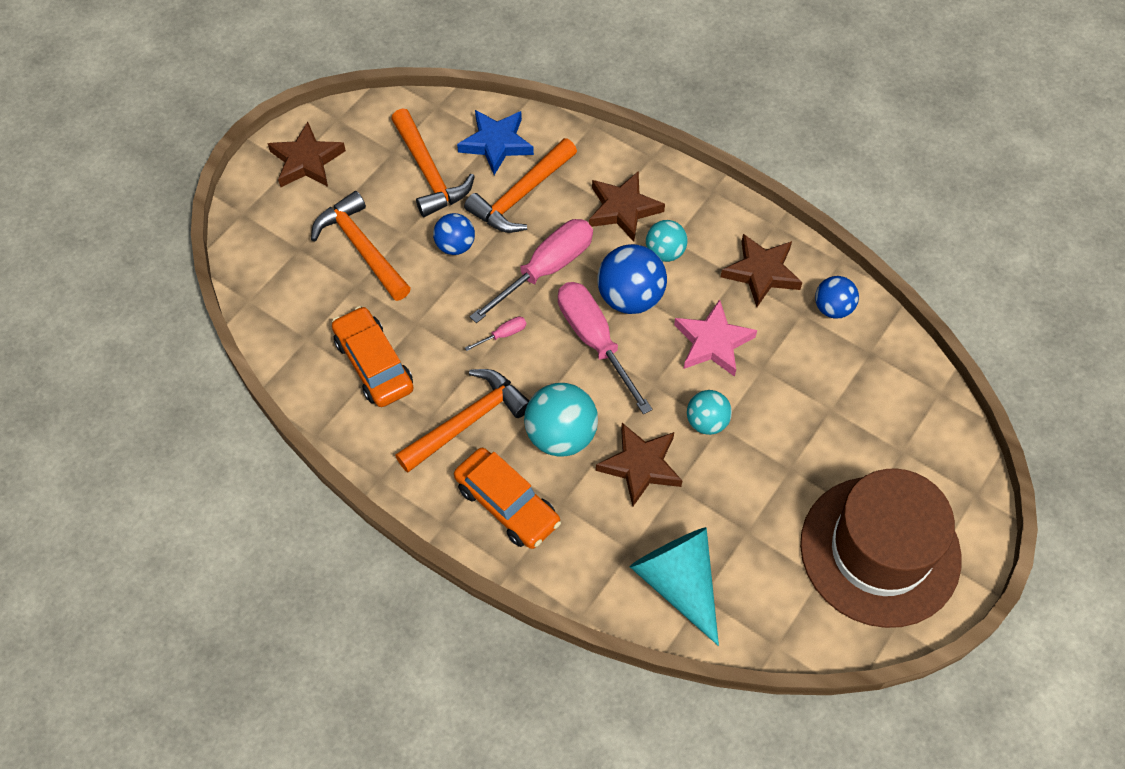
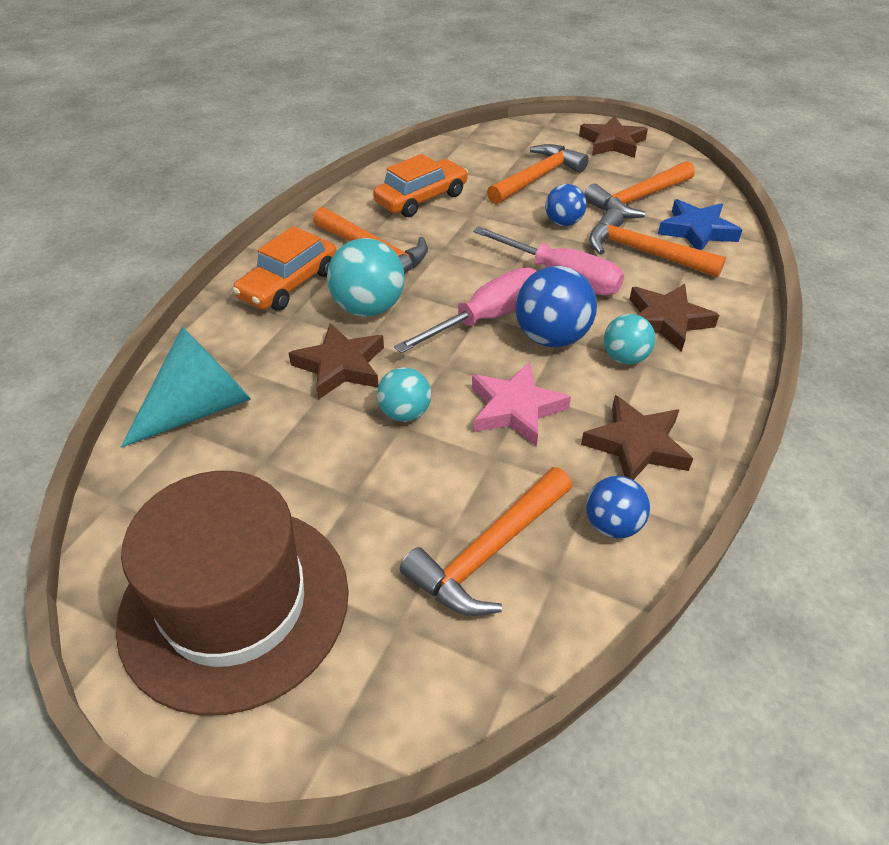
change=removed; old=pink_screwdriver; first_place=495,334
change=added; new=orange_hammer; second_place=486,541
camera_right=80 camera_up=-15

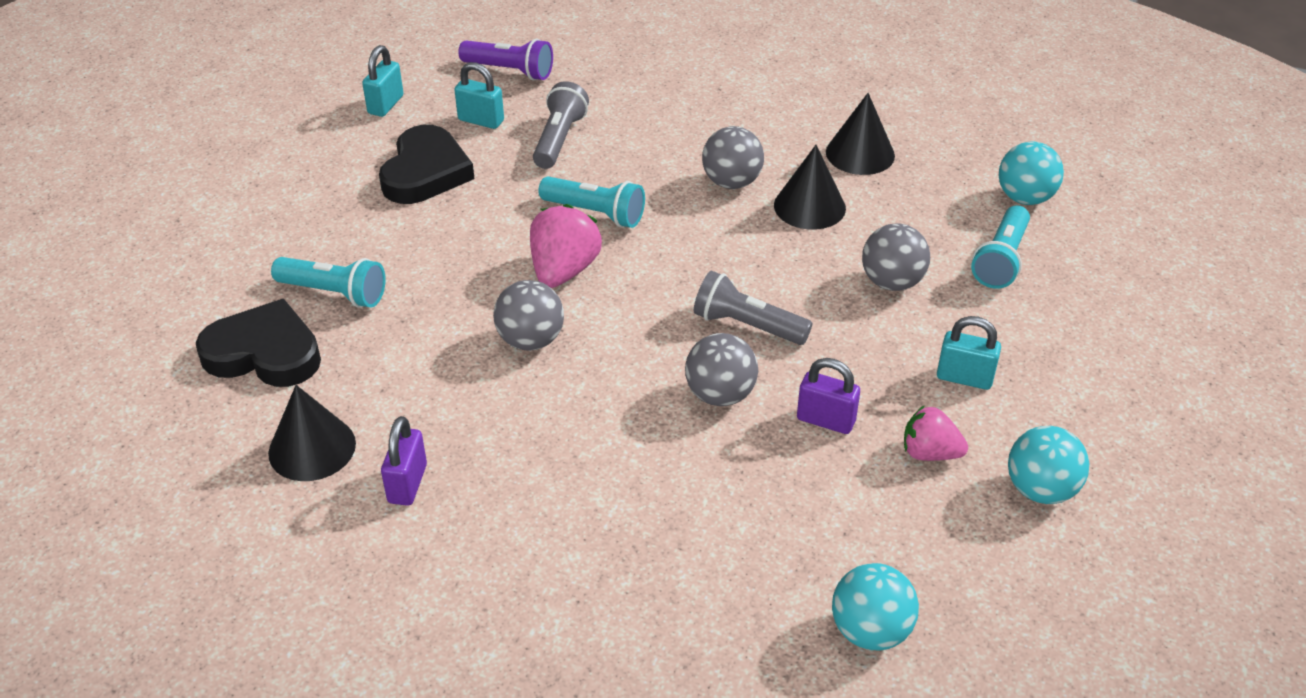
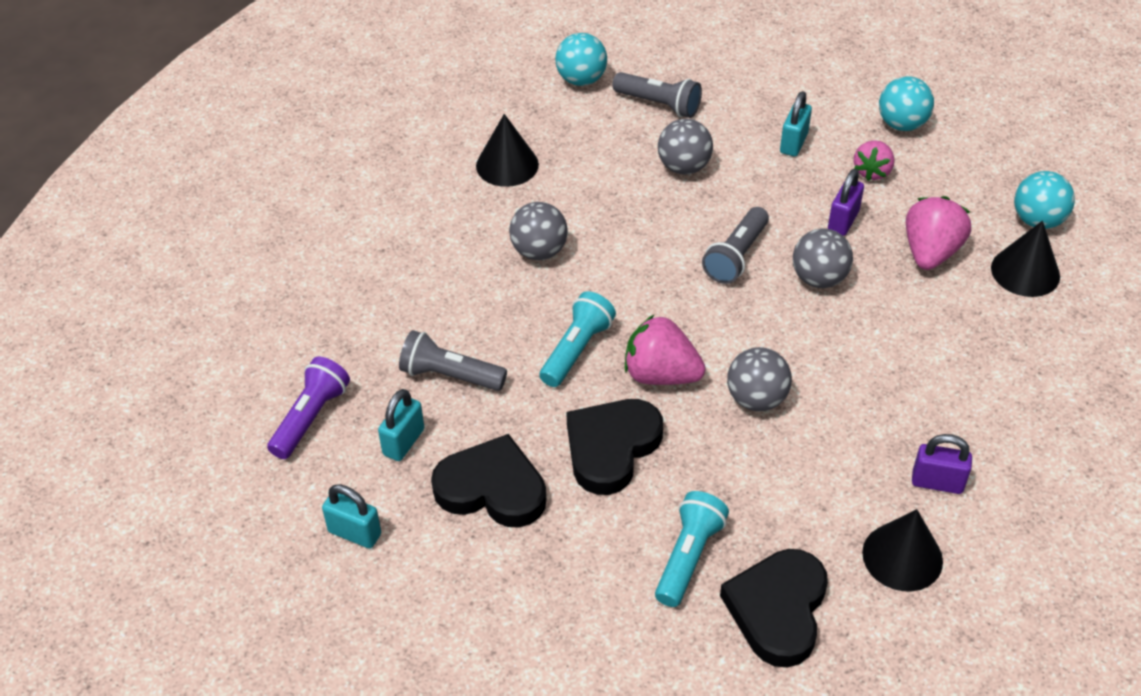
change=moved; old=black_cone; first_place=810,187; second_place=1025,259
change=recoloured; old=turquoise_flashlight; new=grey_flashlight; first_place=1000,247; second_place=657,95
change=added; new=pink_strawberry; second_place=938,233
change=added; new=black_heart; second_place=615,447
camera_right=-85 camera_up=5

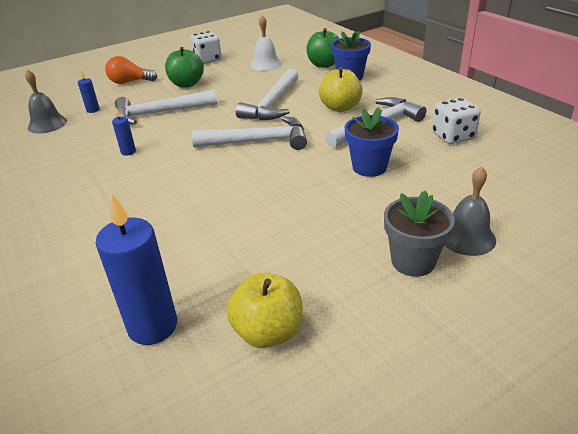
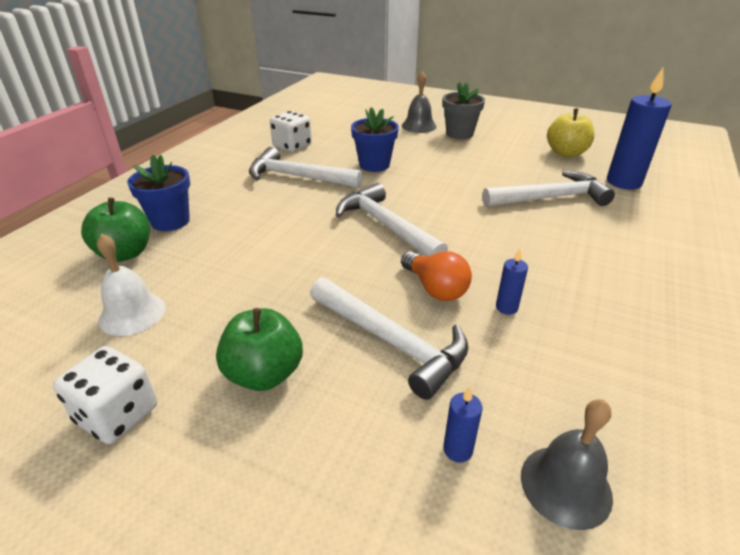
change=moved; old=orange_light_bulb; first_place=131,70; second_place=436,276
change=removed; old=yellow_apple; first_place=341,89
change=moved; old=white_hammer; first_place=267,94; second_place=548,189
camera_right=-125 camera_up=0

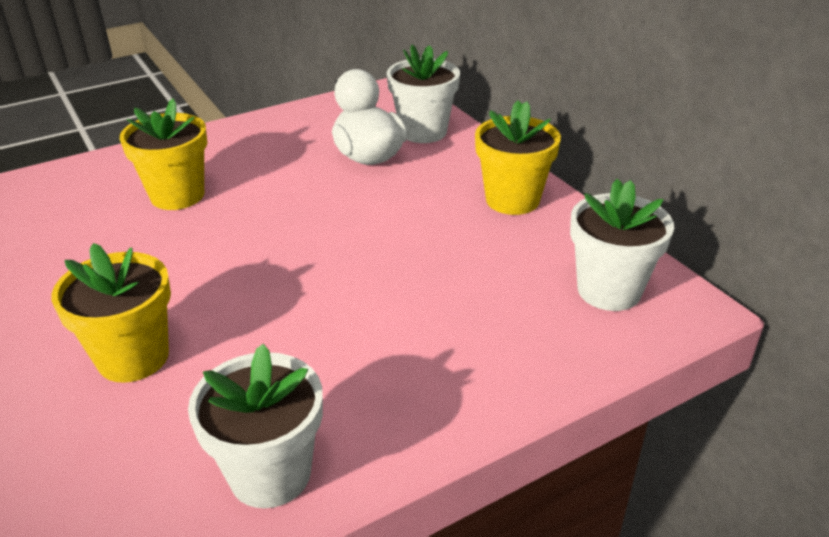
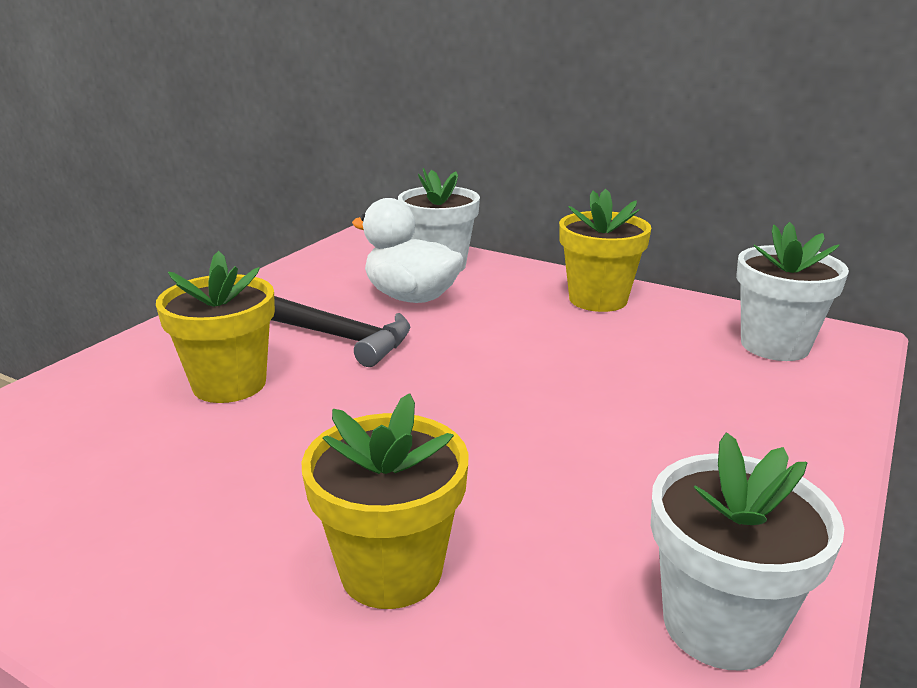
change=added; new=black_hammer; second_place=340,331
camera_right=-30 camera_up=-10

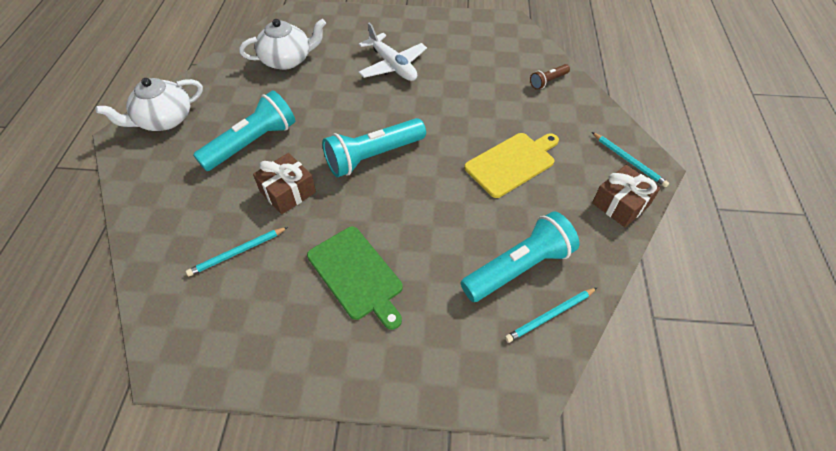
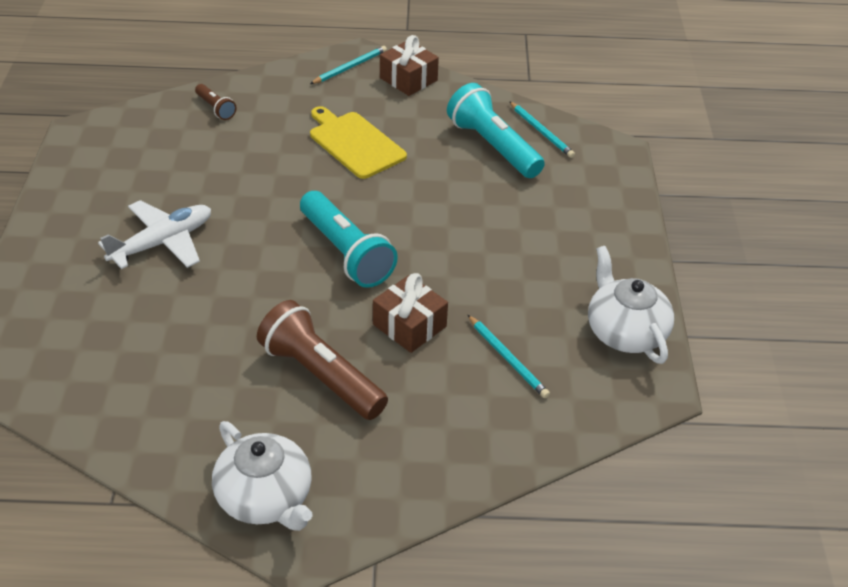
change=moved; old=white_teapot; first_place=282,44; second_place=631,305
change=recoloured; old=turquoise_flashlight; new=brown_flashlight; first_place=244,130; second_place=322,360
change=removed; old=green_cutting_board; first_place=355,278
camera_right=-95 camera_up=-10

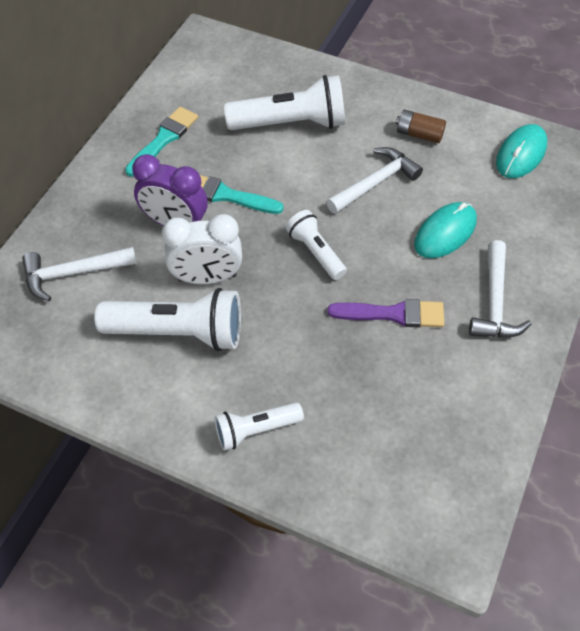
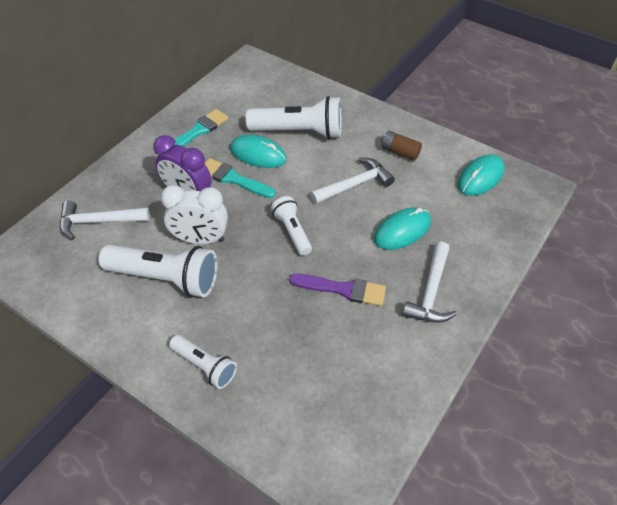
change=turned; old=white_flashlight; first_place=259,426; second_place=203,362; degrees=-135
change=added; new=turquoise_mouse; second_place=258,151
camera_right=10 camera_up=-5

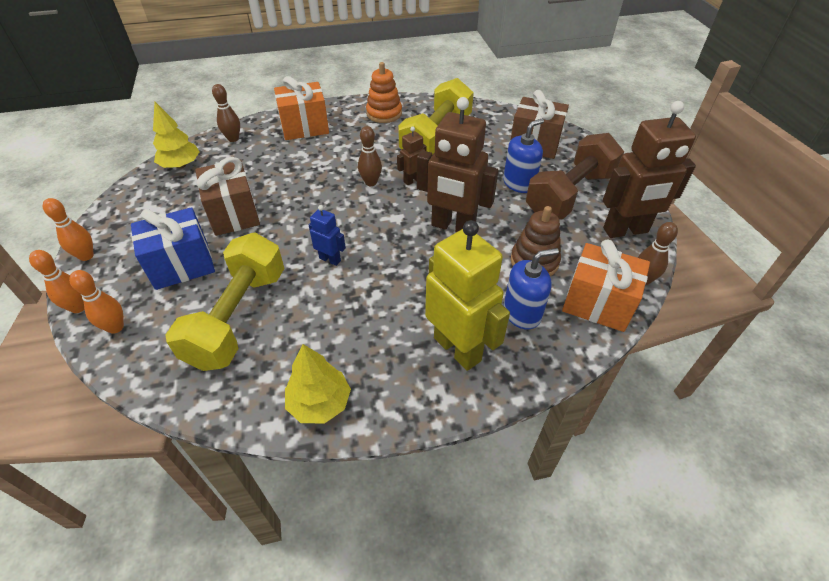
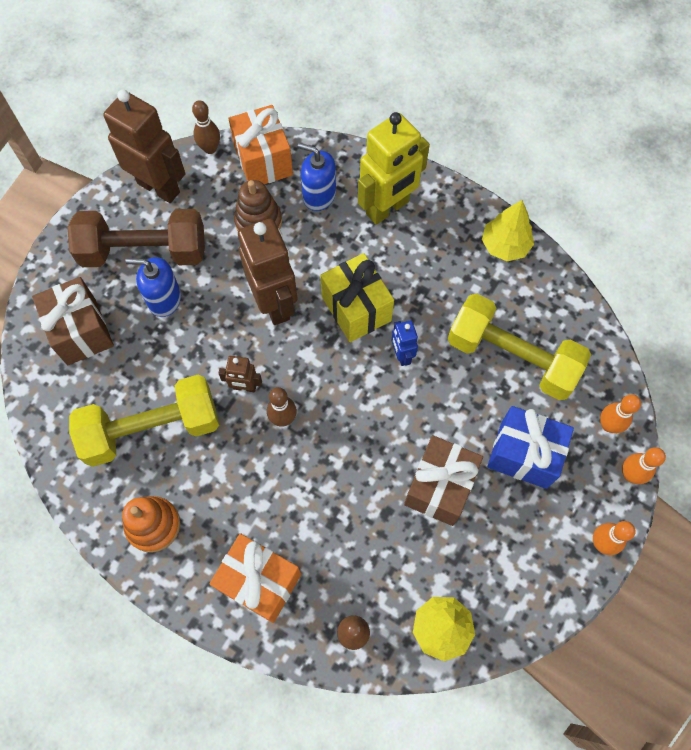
change=turned; old=yellow_robot; first_place=467,295; second_place=394,168; degrees=-135
change=turned; old=yellow_dumbbell; first_place=225,302; second_place=519,347; degrees=60
change=added; new=yellow_gift; second_place=357,297
camera_right=-135 camera_up=20

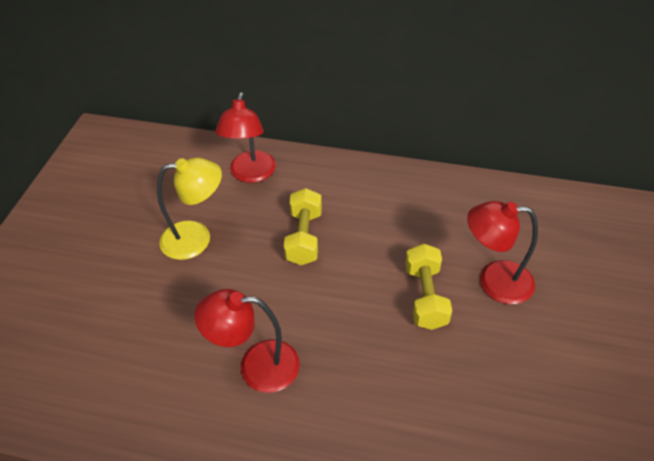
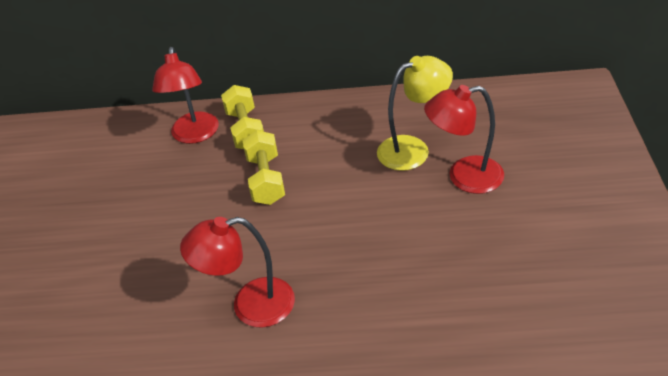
change=moved; old=yellow_lamp; first_place=189,209; second_place=415,113
change=moved; old=yellow_dumbbell; first_place=428,287; second_place=242,117
camera_right=-10 camera_up=-5

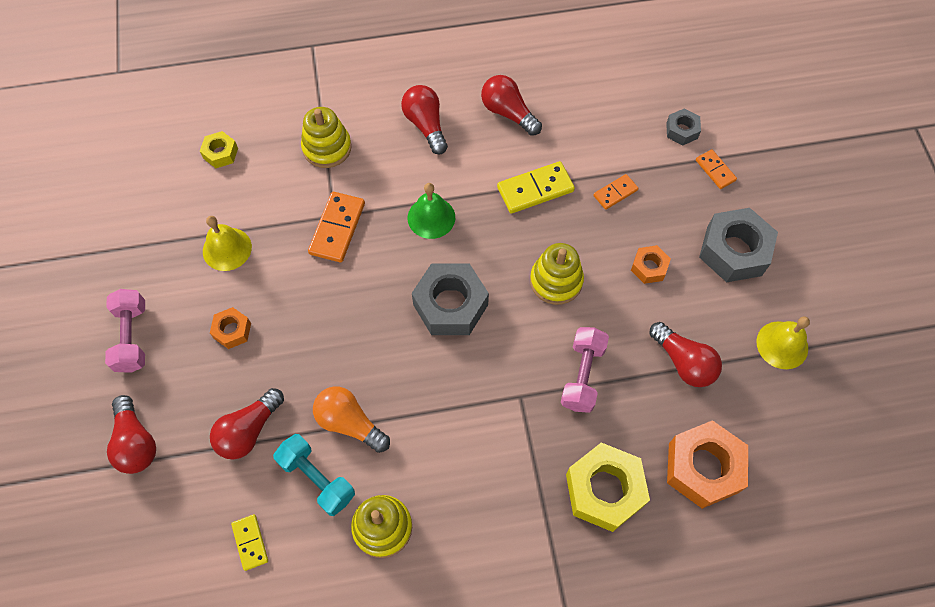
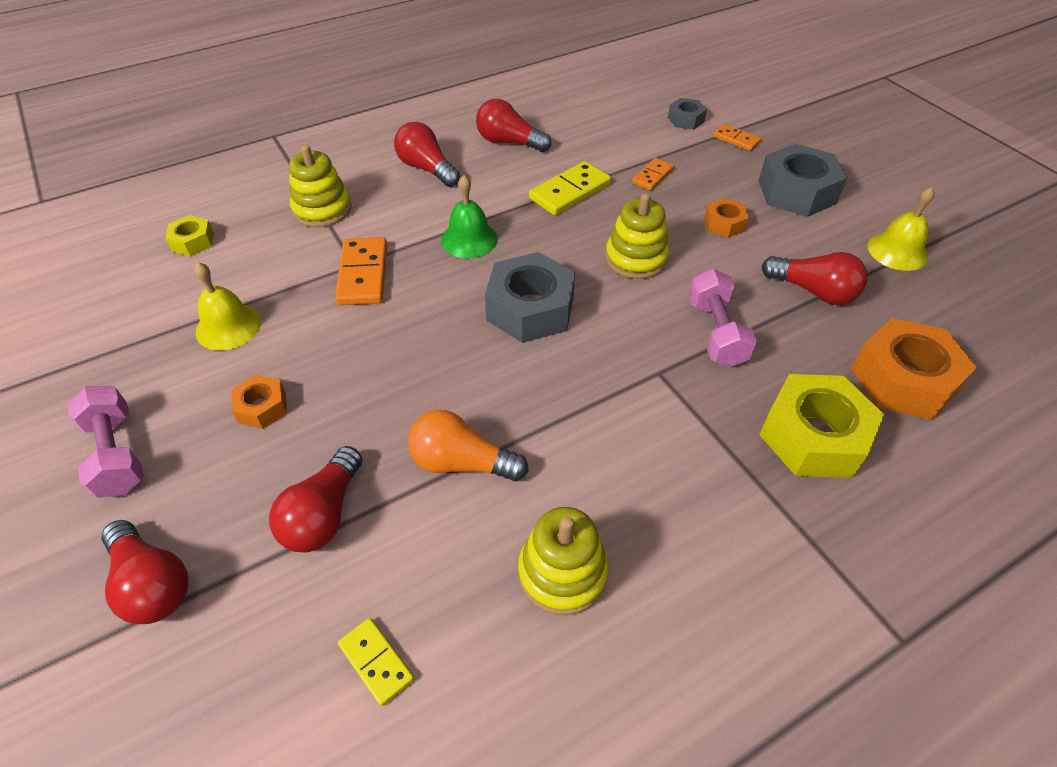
change=removed; old=turquoise_dumbbell; first_place=314,475
camera_right=-20 camera_up=-15

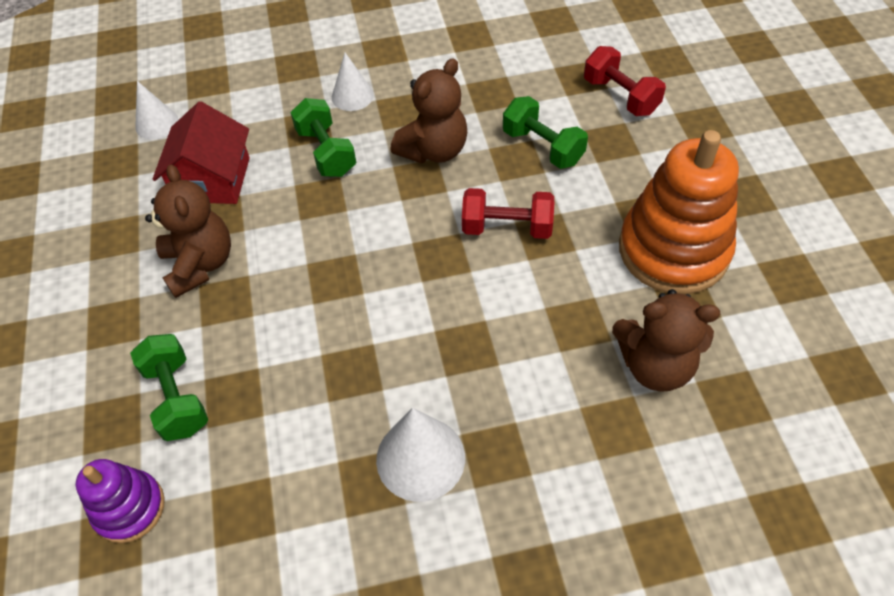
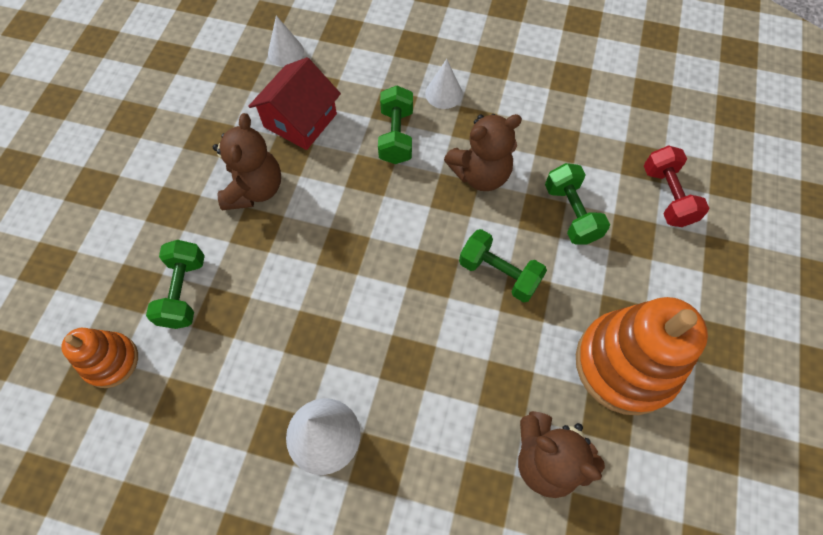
change=recoloured; old=red_dumbbell; new=green_dumbbell; first_place=508,213; second_place=503,265
change=recoloured; old=purple_stacking_toy; new=orange_stacking_toy; first_place=120,501; second_place=99,358
camera_right=25 camera_up=10

